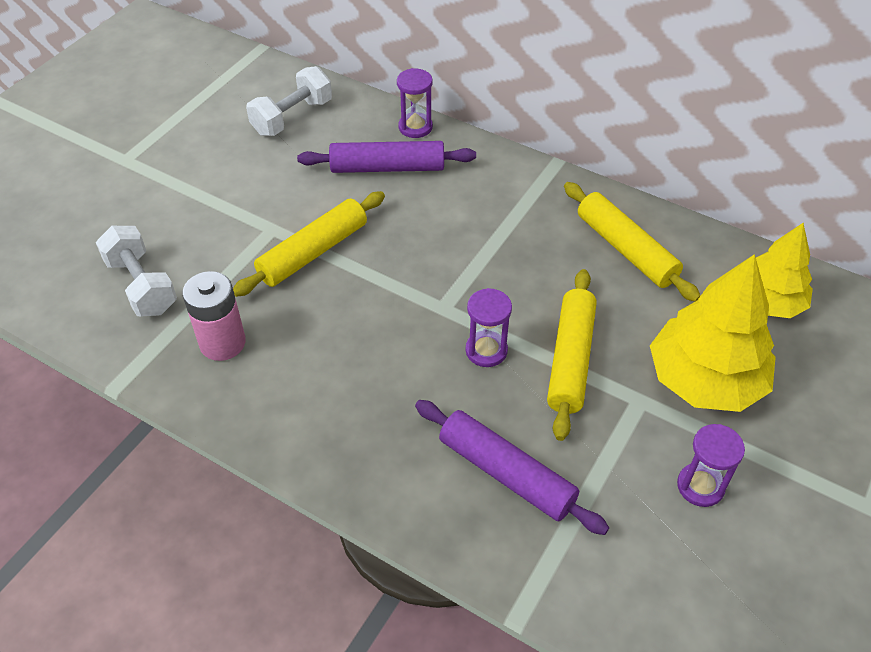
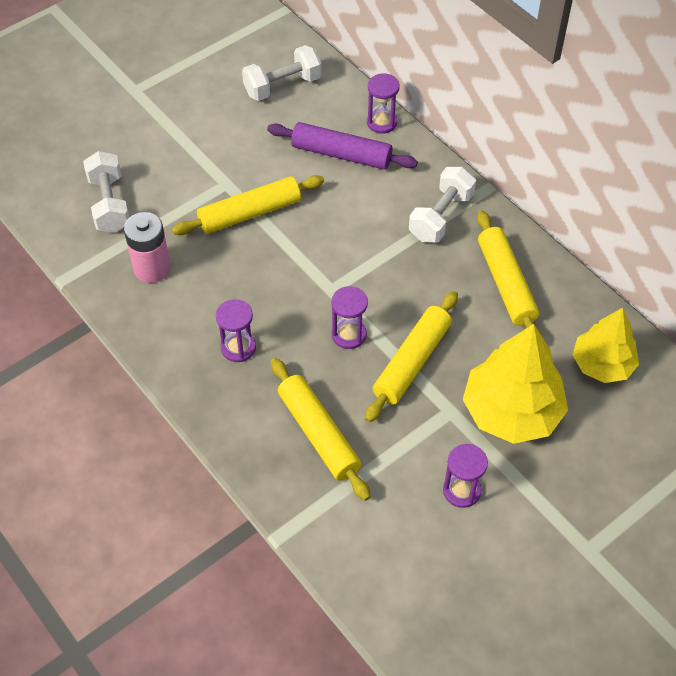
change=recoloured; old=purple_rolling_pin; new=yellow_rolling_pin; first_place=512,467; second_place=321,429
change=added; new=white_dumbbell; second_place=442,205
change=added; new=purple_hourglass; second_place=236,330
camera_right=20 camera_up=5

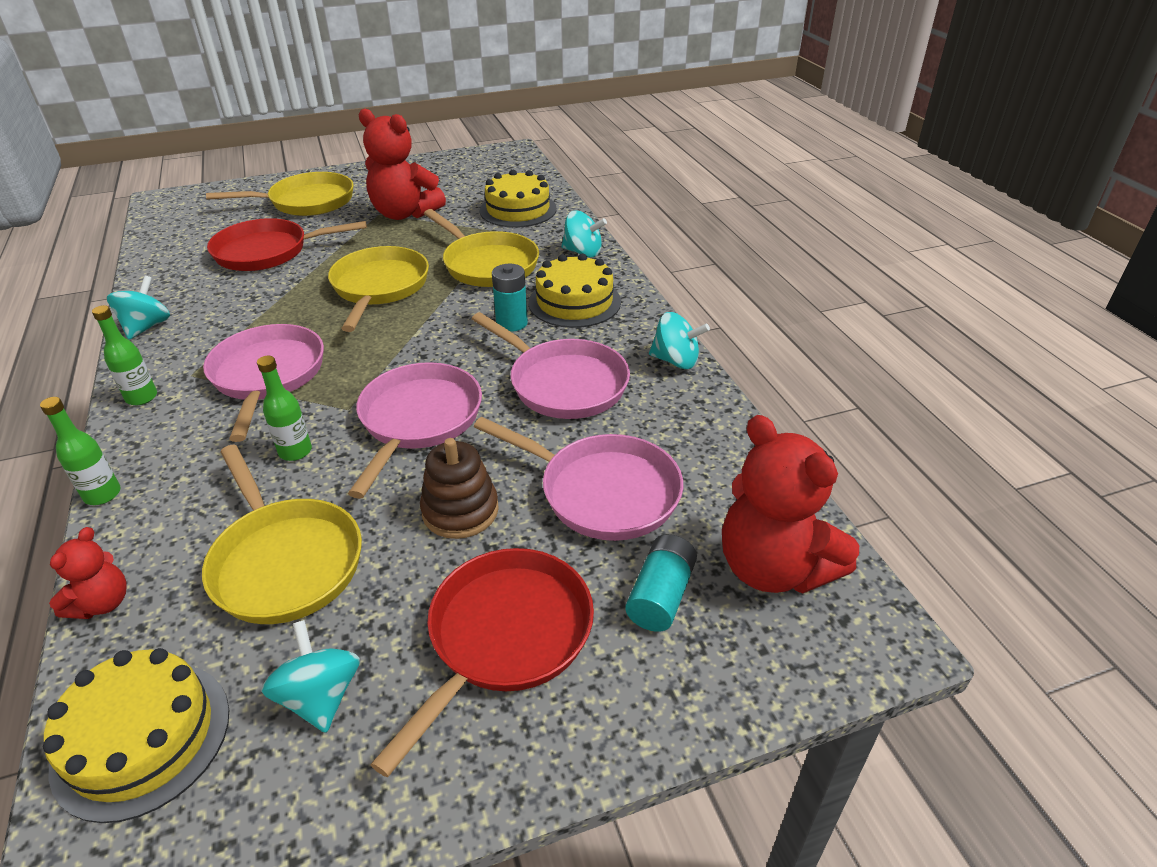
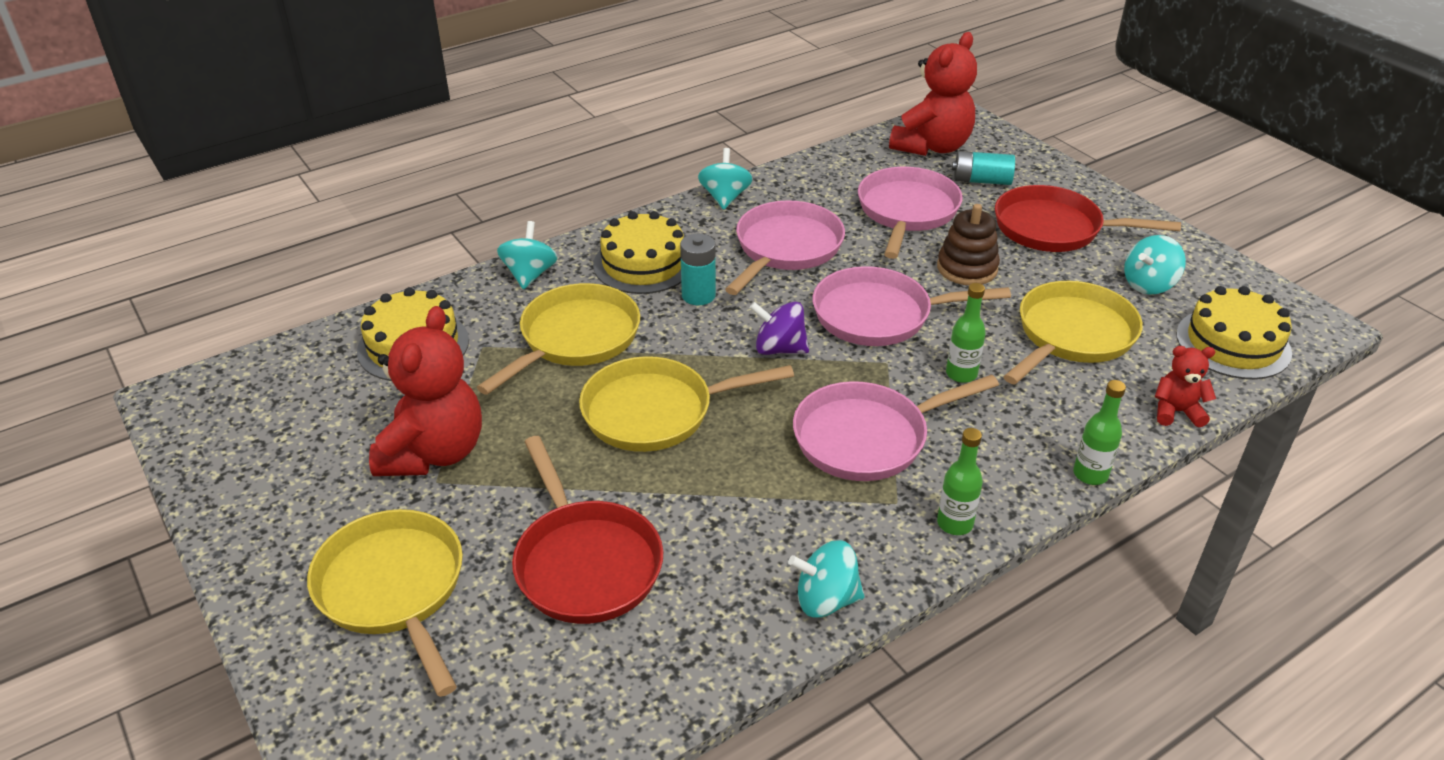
change=added; new=purple_spinning_top; second_place=779,328
camera_right=-105 camera_up=0

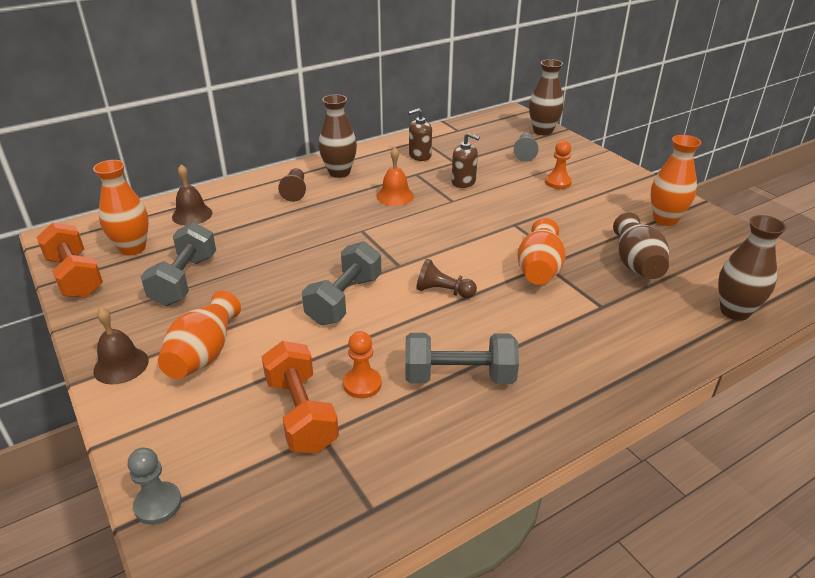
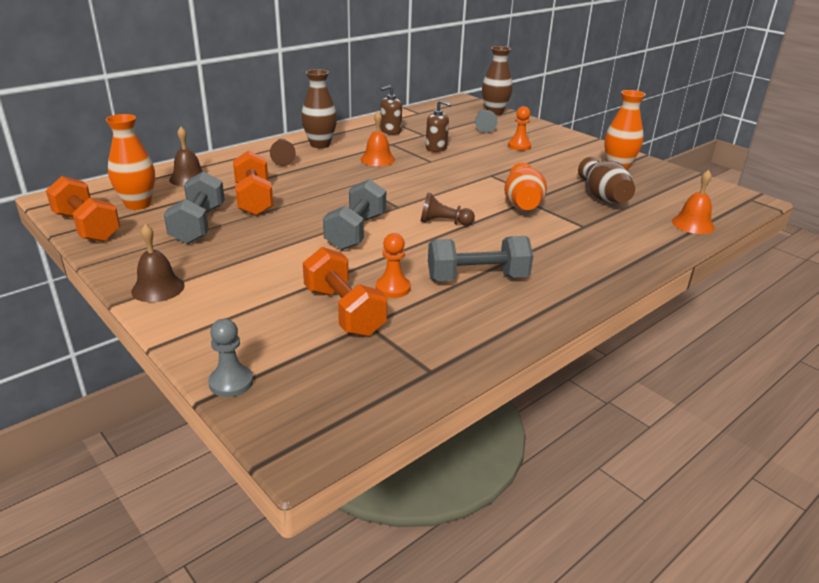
change=replaced; old=brown_vase; new=orange_bell; first_place=752,268; second_place=693,202
change=removed; old=orange_vase; first_place=199,335
change=added; new=orange_dumbbell; second_place=253,183
camera_right=-10 camera_up=-5

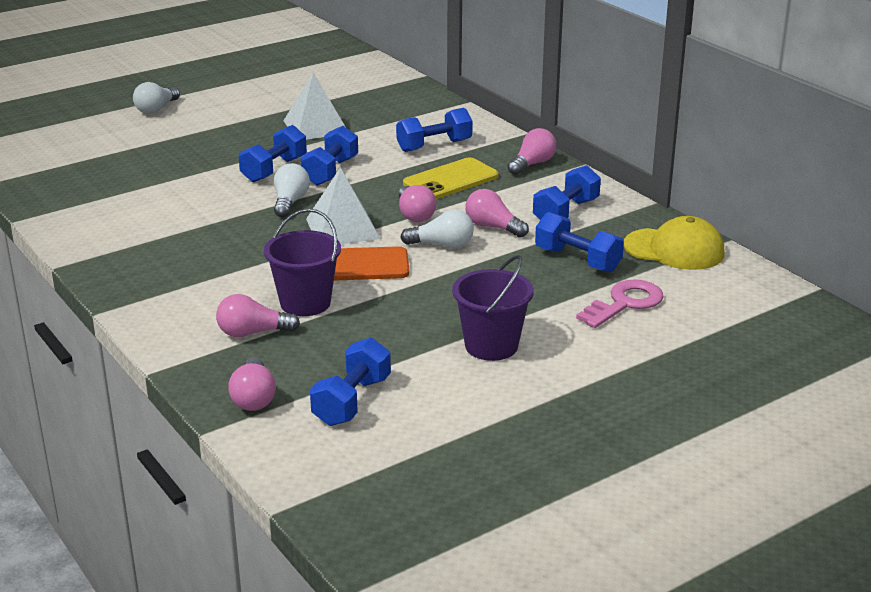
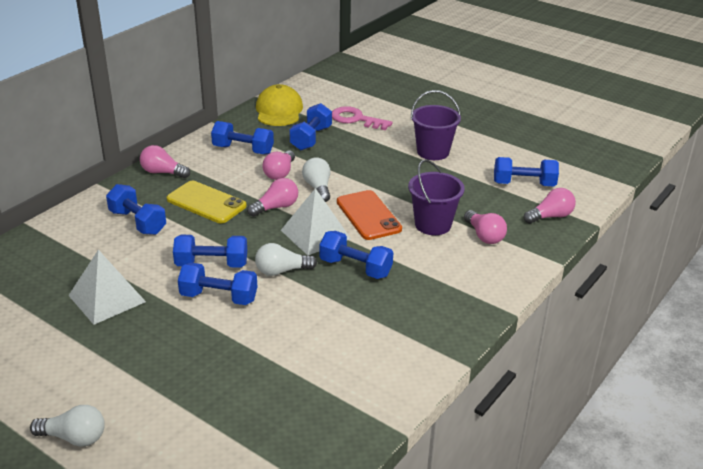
change=added; new=blue_dumbbell; second_place=356,255
camera_right=-110 camera_up=5

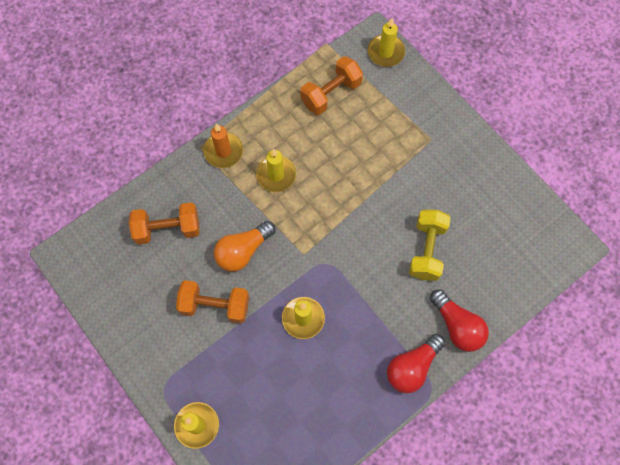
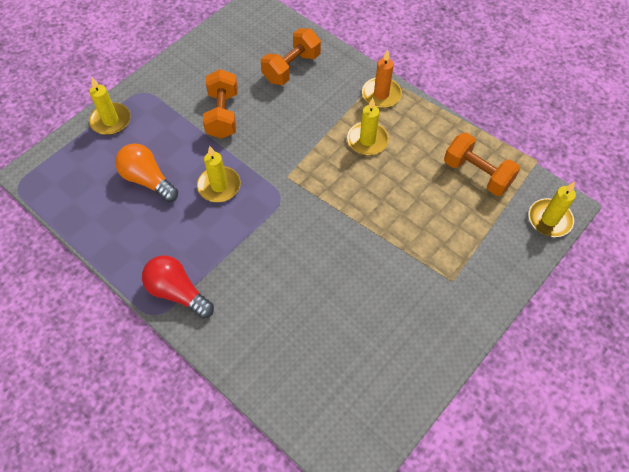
change=turned; old=orange_dumbbell; first_place=164,223; second_place=291,56; degrees=60
change=removed; old=yellow_dumbbell; first_place=430,245
change=moved; old=orange_light_bulb; first_place=244,246; second_place=146,172
change=removed; old=red_light_bulb; first_place=459,320
camera_right=80 camera_up=-10

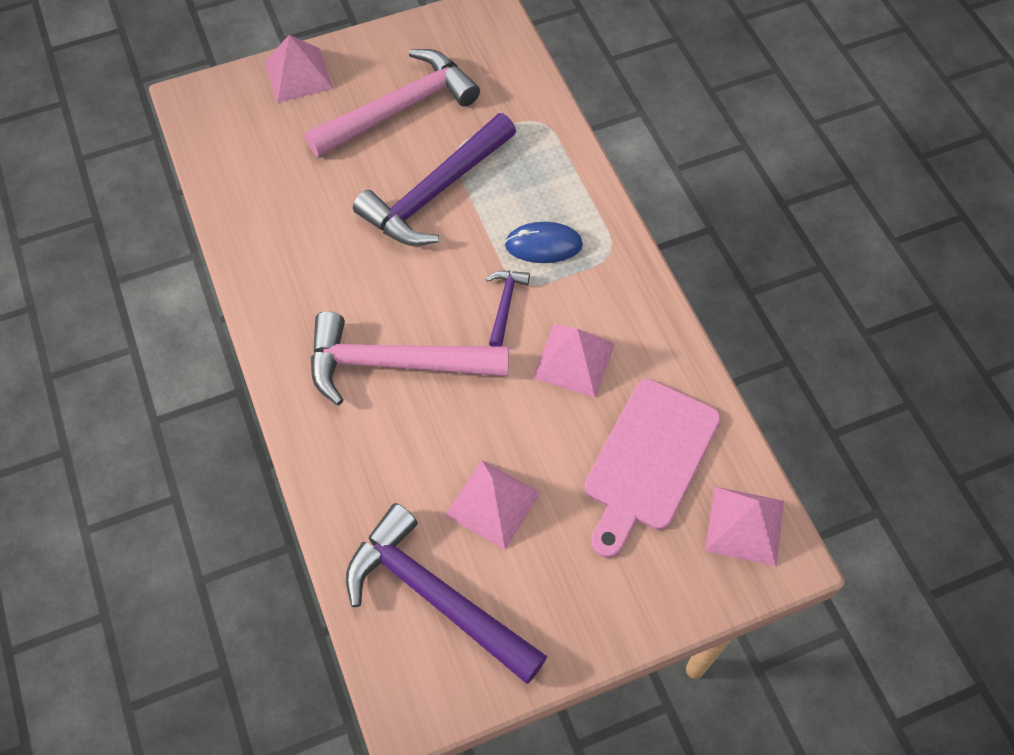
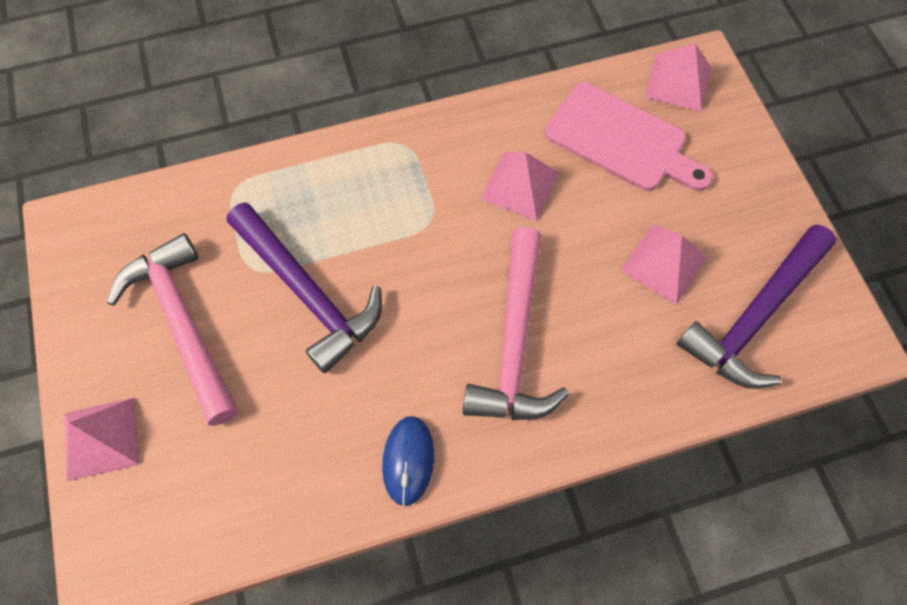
change=moved; old=blue_mouse; first_place=544,242; second_place=408,461
change=removed; old=purple_hammer; first_place=508,308
camera_right=-85 camera_up=5

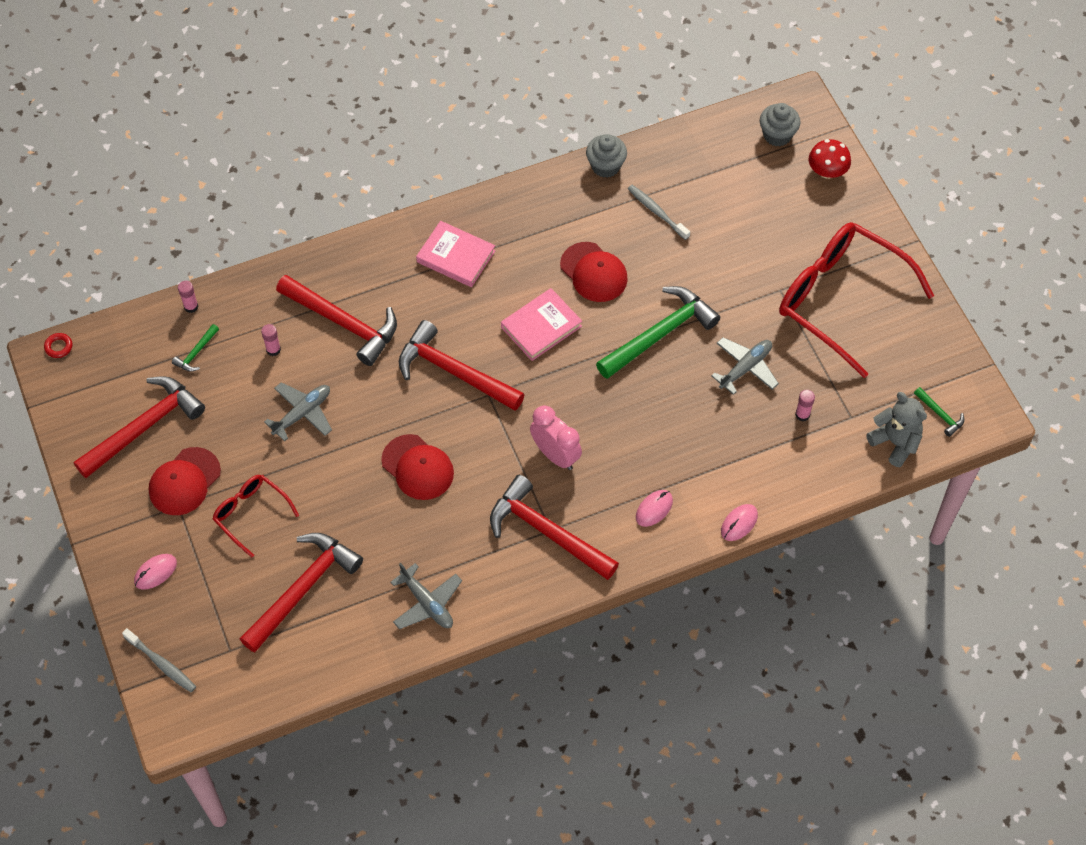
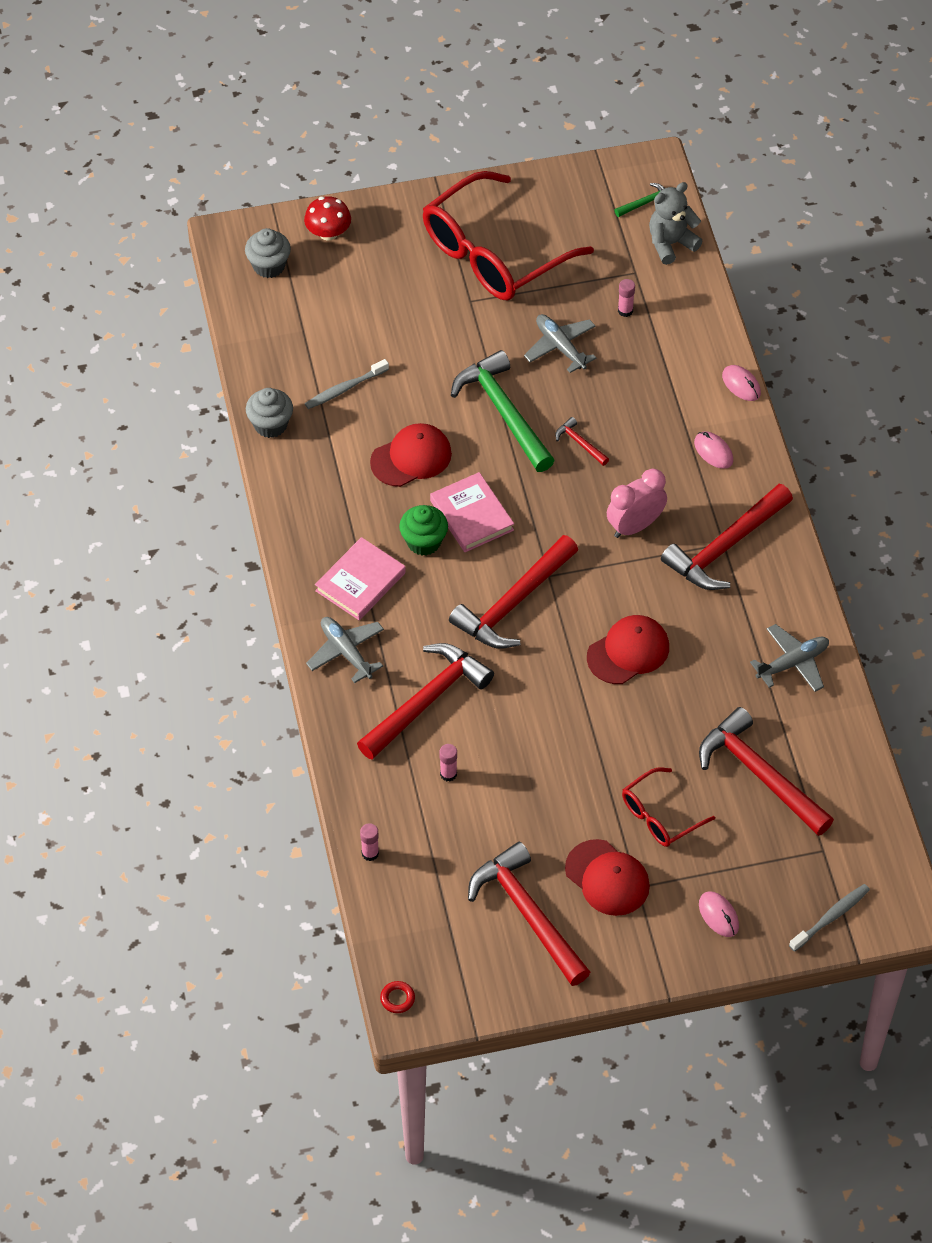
change=removed; old=green_hammer; first_place=195,348
change=moved; old=grey_plane; first_place=298,411; second_place=345,650
change=added; new=red_hammer; second_place=582,441
change=added; new=green_cupcake; second_place=423,530
camera_right=-80 camera_up=-5

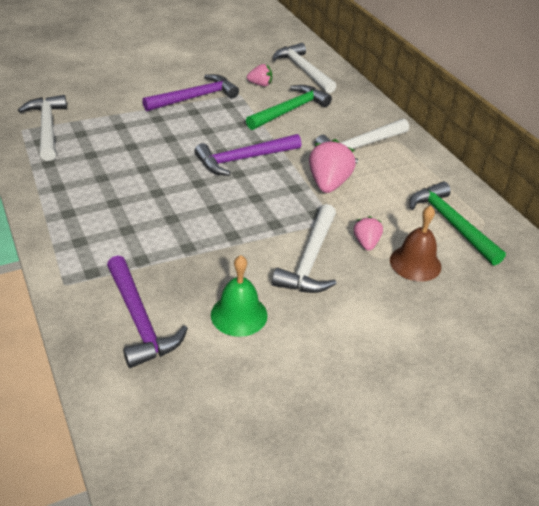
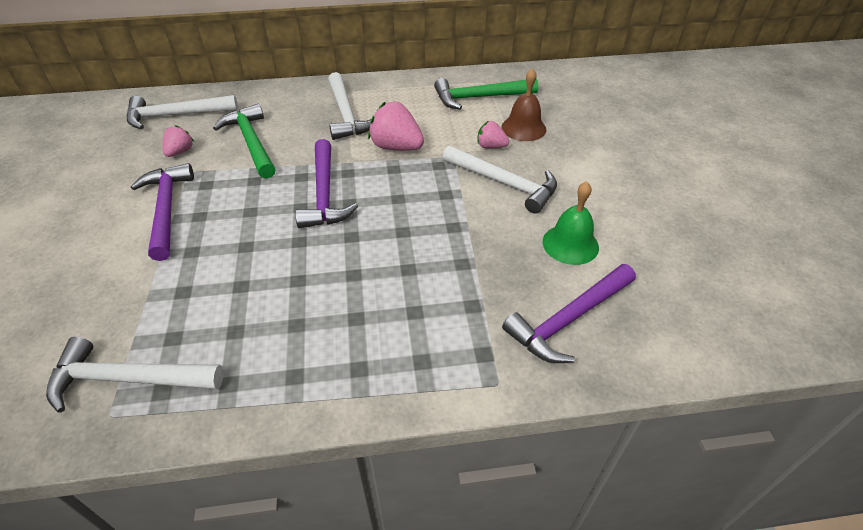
change=turned; old=purple_hammer; first_place=147,311; second_place=569,313; degrees=150
camera_right=-70 camera_up=5

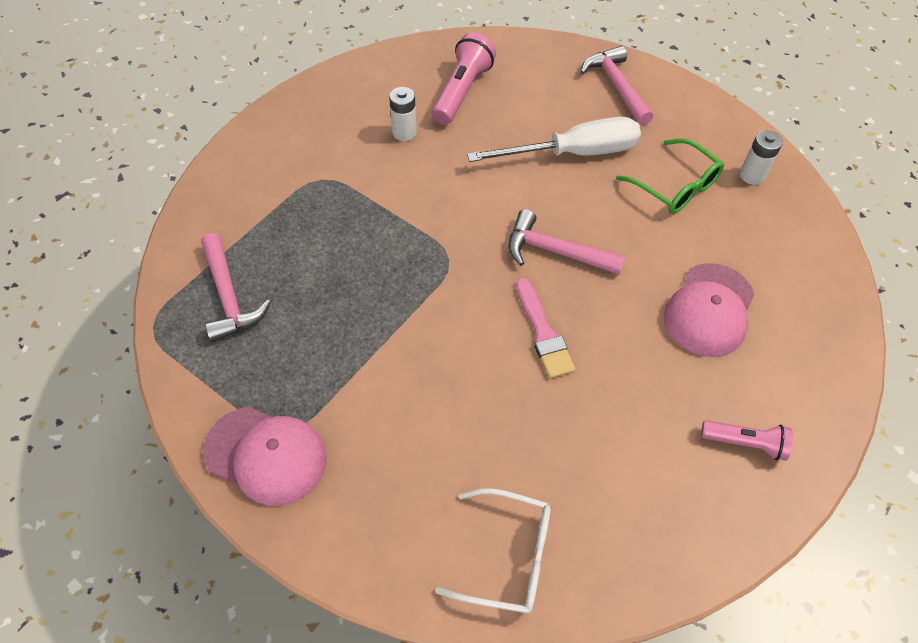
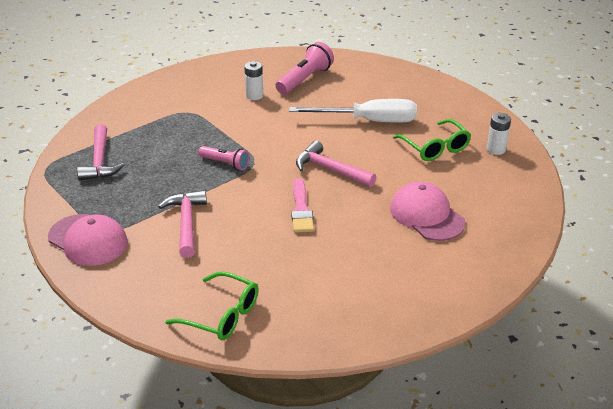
change=moved; old=pink_hammer; first_place=616,86; second_place=182,224
change=turned; old=pink_cap; first_place=709,310; second_place=428,211; degrees=105
change=moved; old=pink_flashlight; first_place=747,440; second_place=224,158
change=recoloured; old=white_glasses; new=green_glasses; first_place=493,550; second_place=212,306
camera_right=15 camera_up=-20

